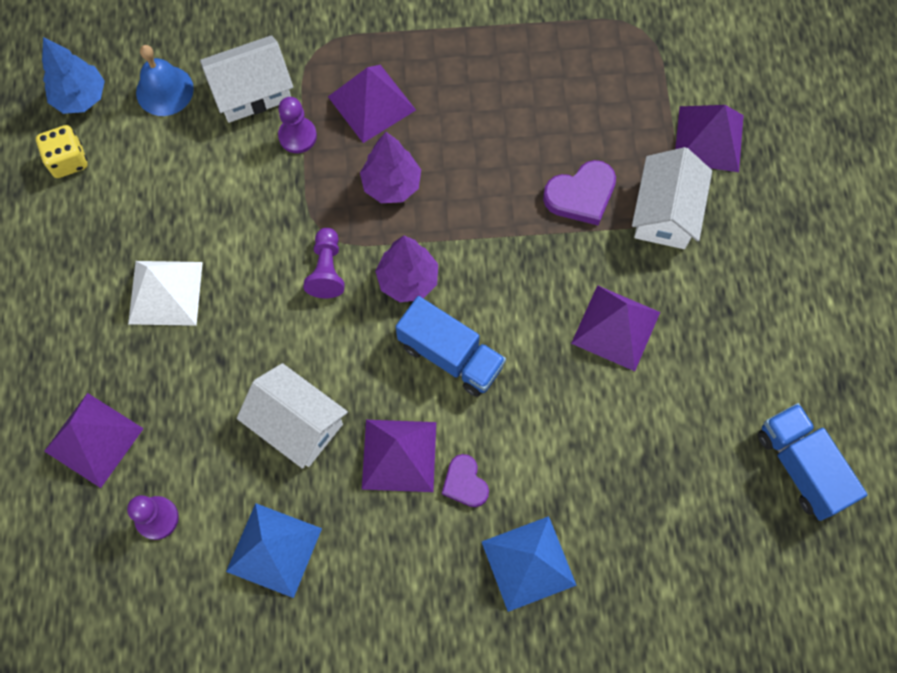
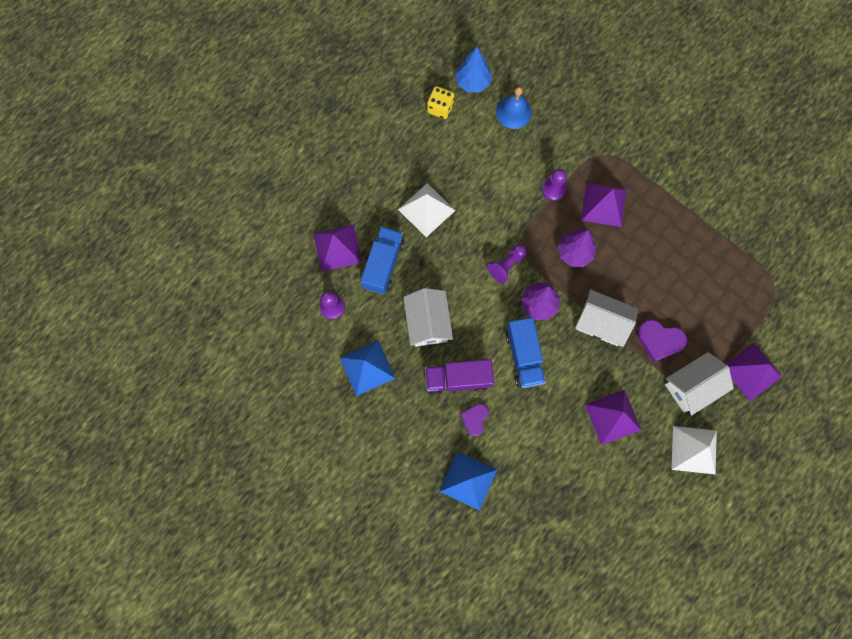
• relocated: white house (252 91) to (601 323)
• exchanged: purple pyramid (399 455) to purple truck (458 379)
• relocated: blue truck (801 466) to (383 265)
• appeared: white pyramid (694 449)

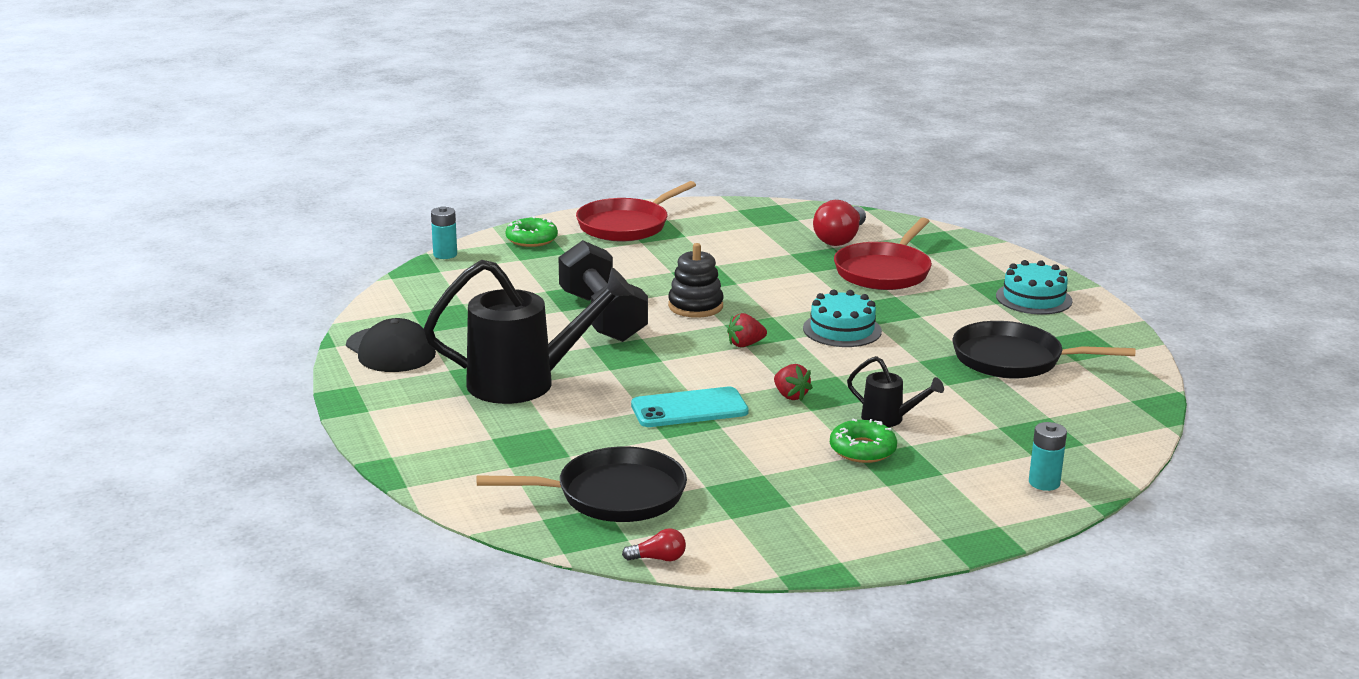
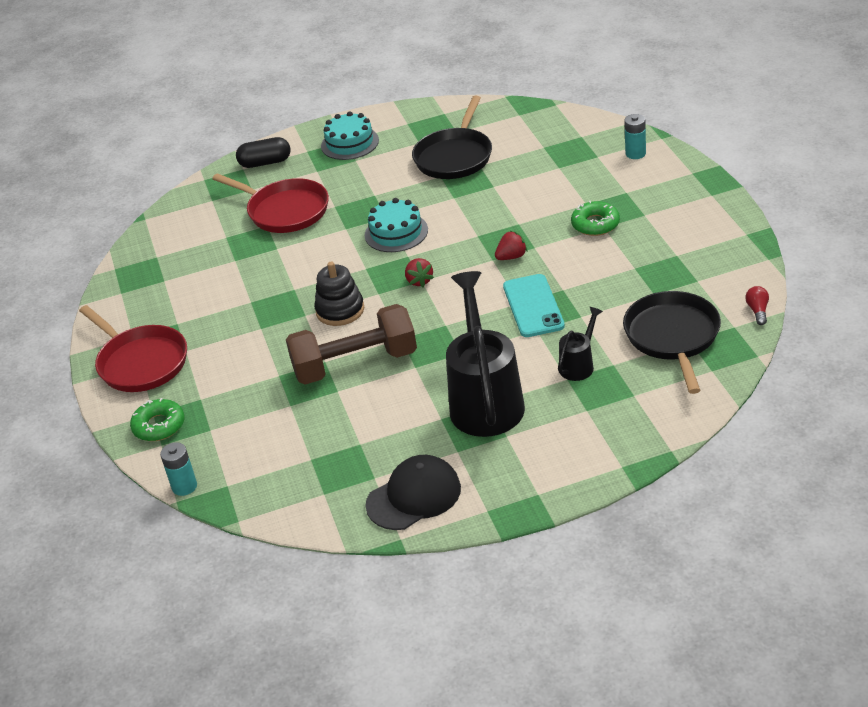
• colour: black dumbbell (602 317) to brown dumbbell (355 364)
• missing: red light bulb (840 239)
• relocated: black watering can (888 419) to (579 365)
• appeared: black capsule (265 163)

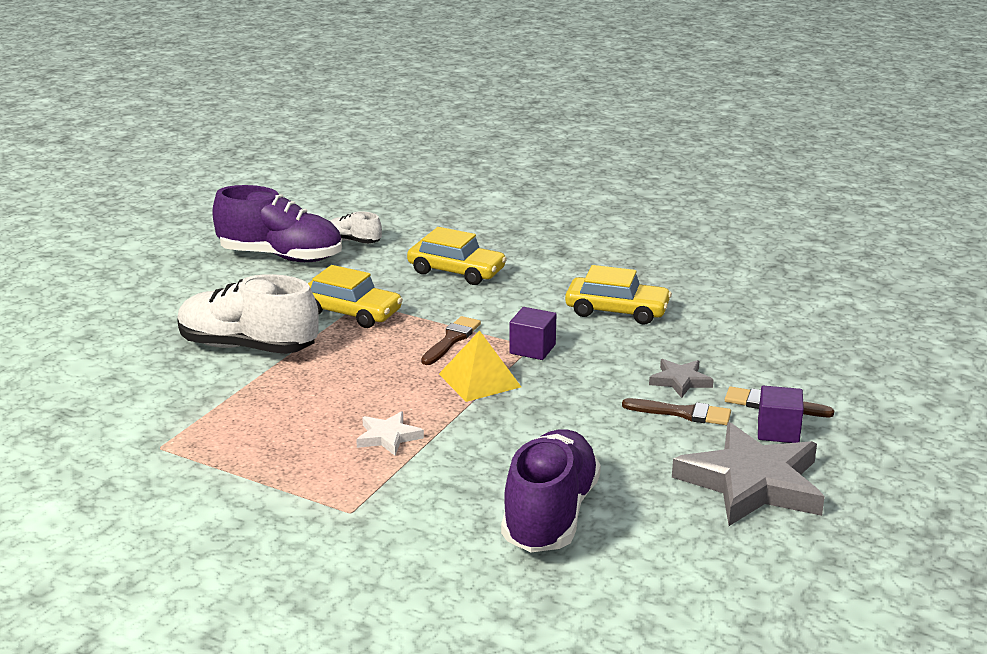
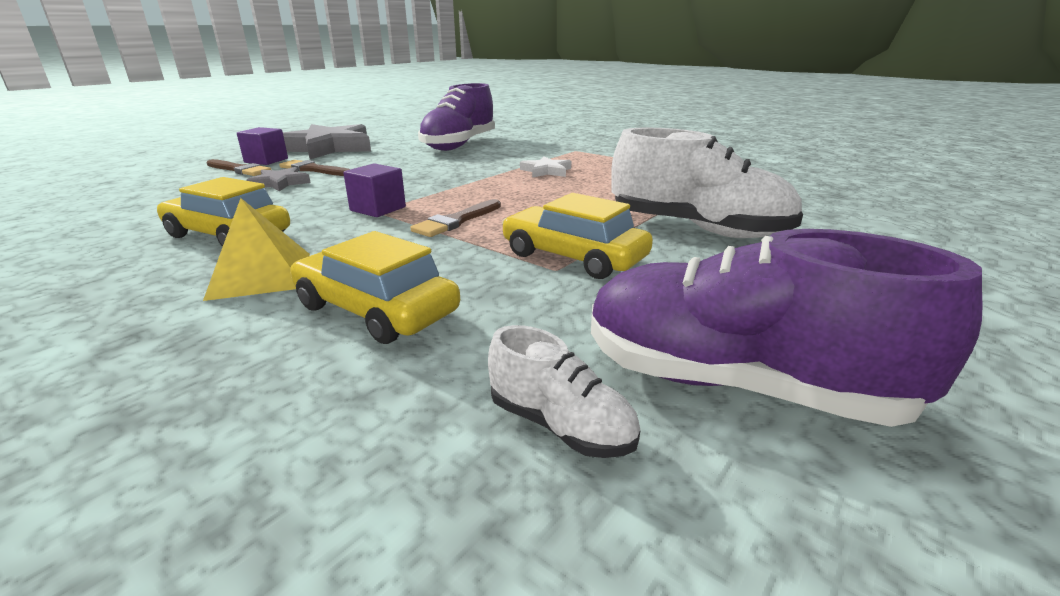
• relocated: yellow pyramid (480 380) to (260 275)

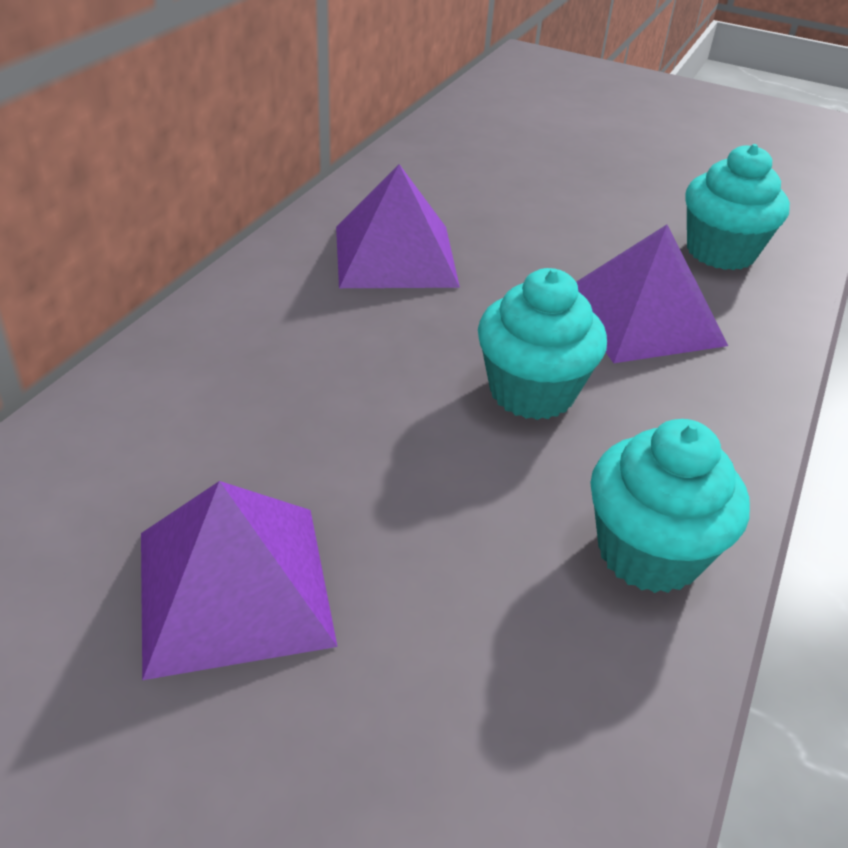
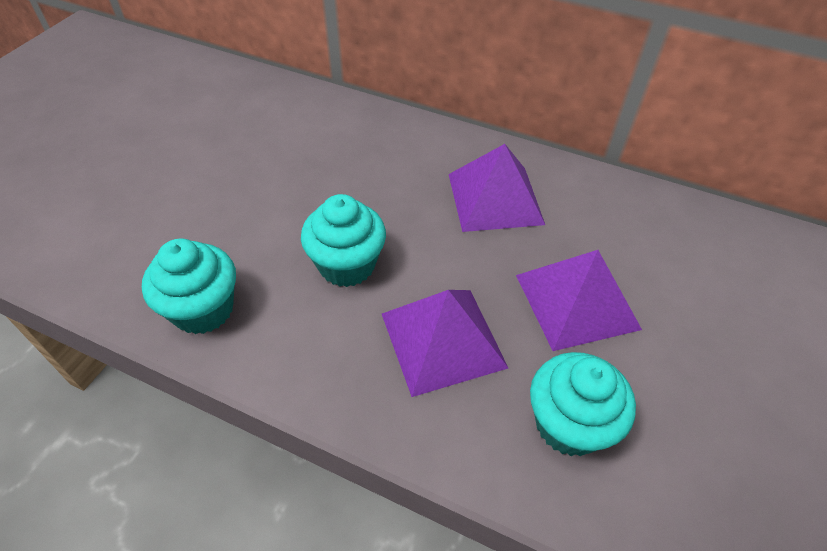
• relocated: purple pyramid (233 587) to (576 301)

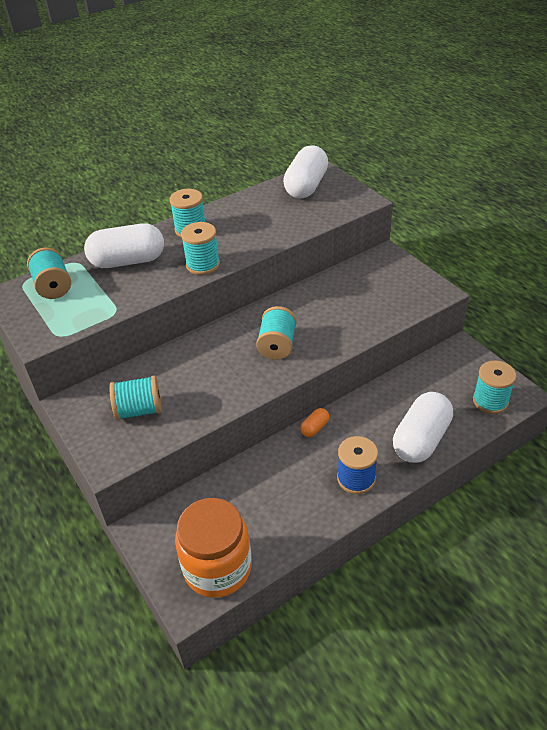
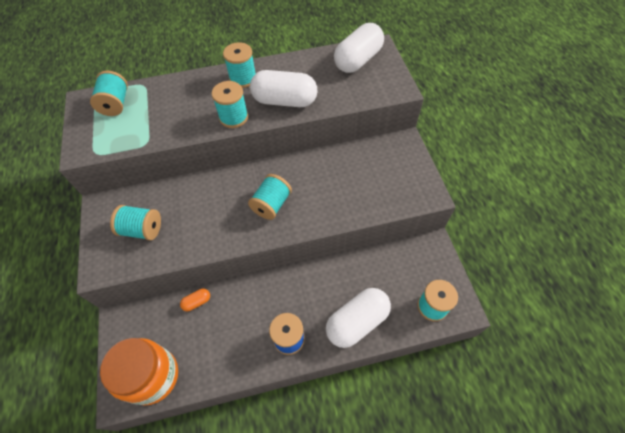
• relocated: white capsule (128 261) to (284 101)
• relocated: orange capsule (314 428) to (197 302)

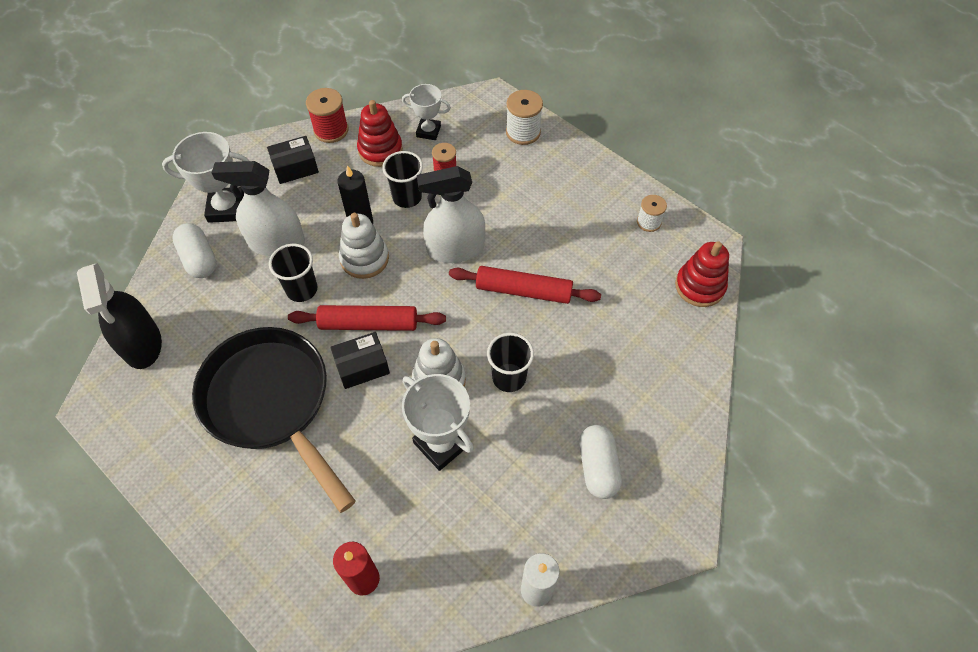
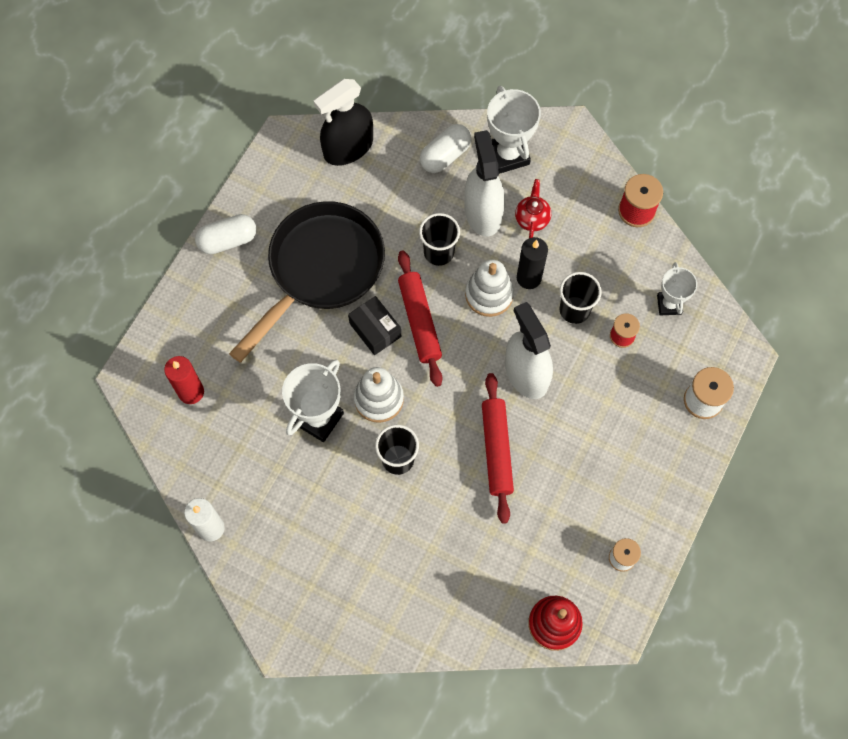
• missing: black box (295 167)
• missing: red stacking toy (380 150)
• relocated: white capsule (598 467) to (228 241)
• appeared: red teapot (532 219)

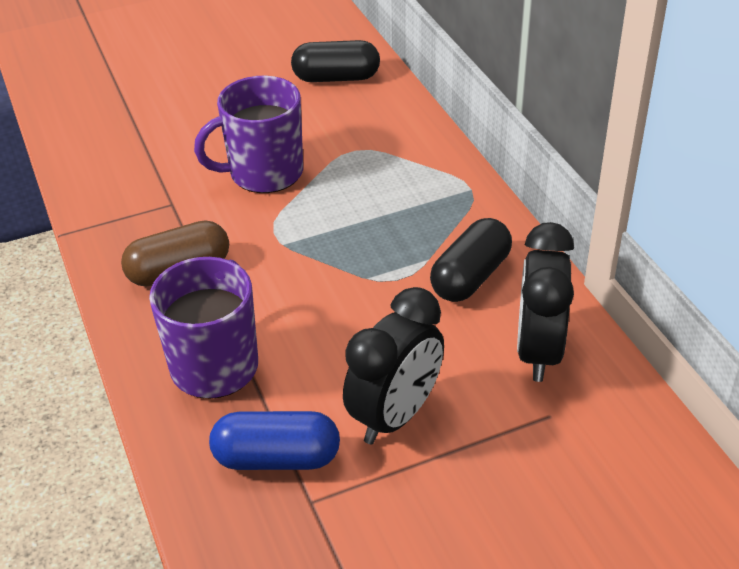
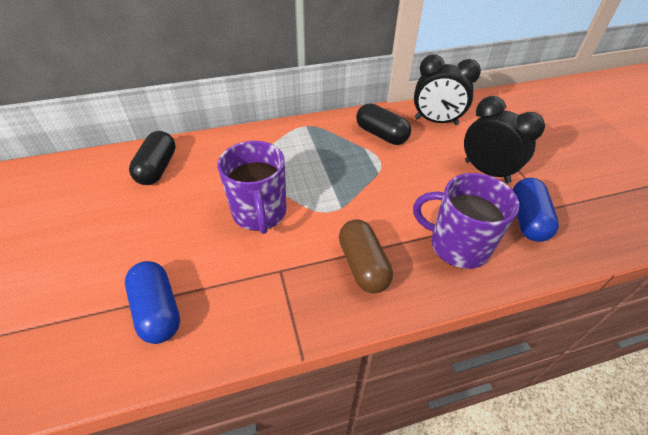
• appeared: blue capsule (158 310)

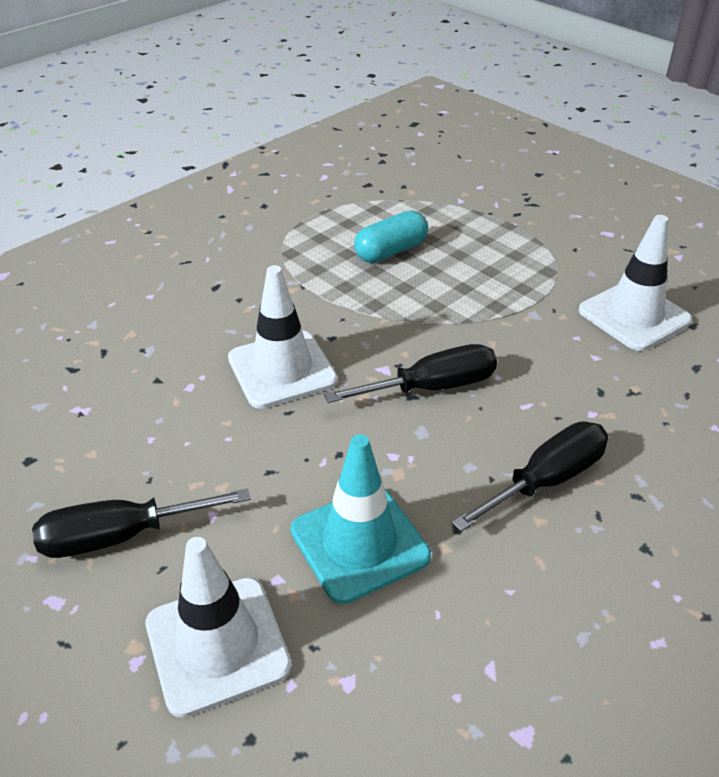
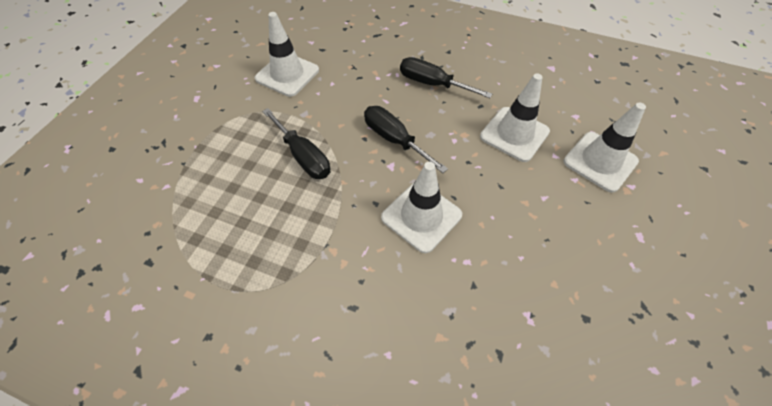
• relocated: black screwdriver (120 536) to (303 156)
• colour: turquoise traffic cone (359 543) to white traffic cone (514 134)
• missing: turquoise capsule (391 251)

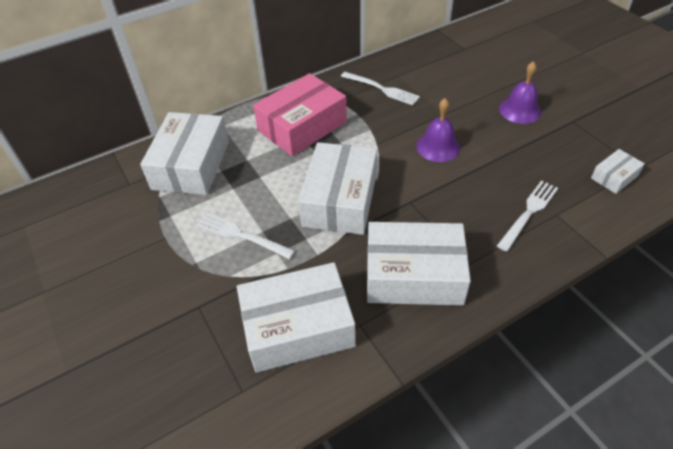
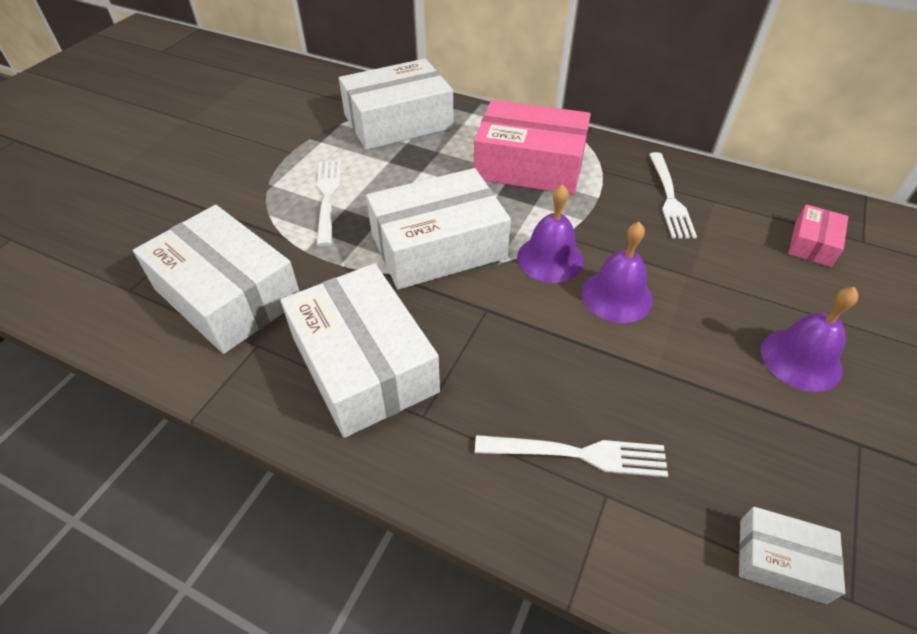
• appeared: purple bell (550 258)
• appeared: pink box (812 244)

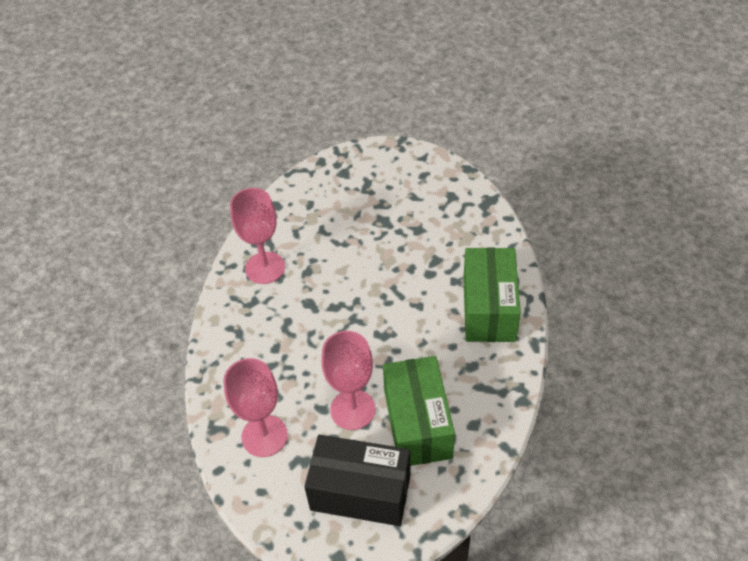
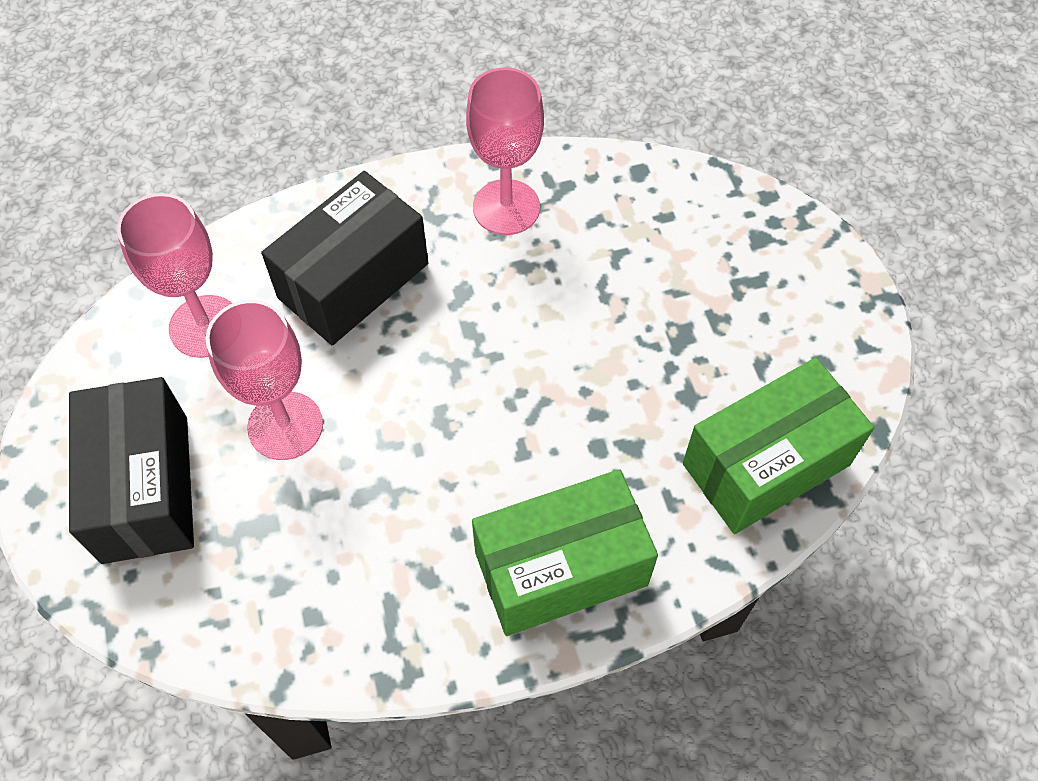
• relocated: green box (417 424) to (766 464)
• appeared: black box (353 281)

